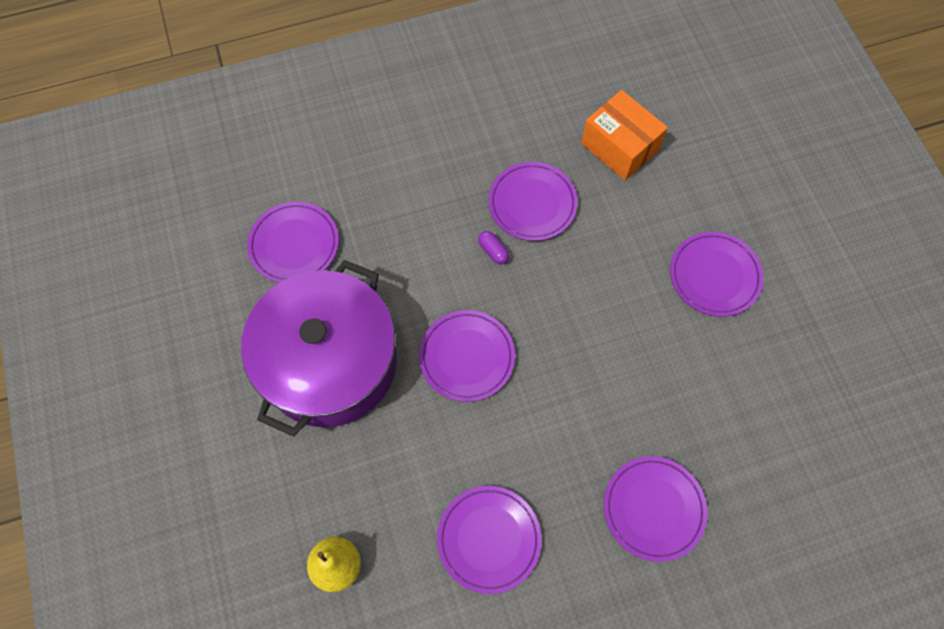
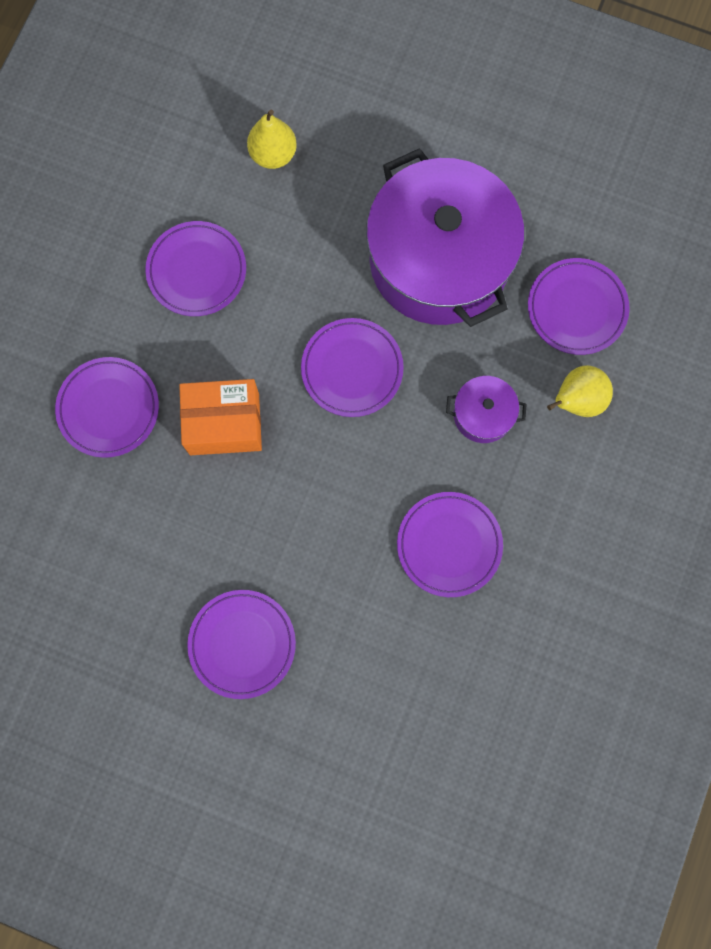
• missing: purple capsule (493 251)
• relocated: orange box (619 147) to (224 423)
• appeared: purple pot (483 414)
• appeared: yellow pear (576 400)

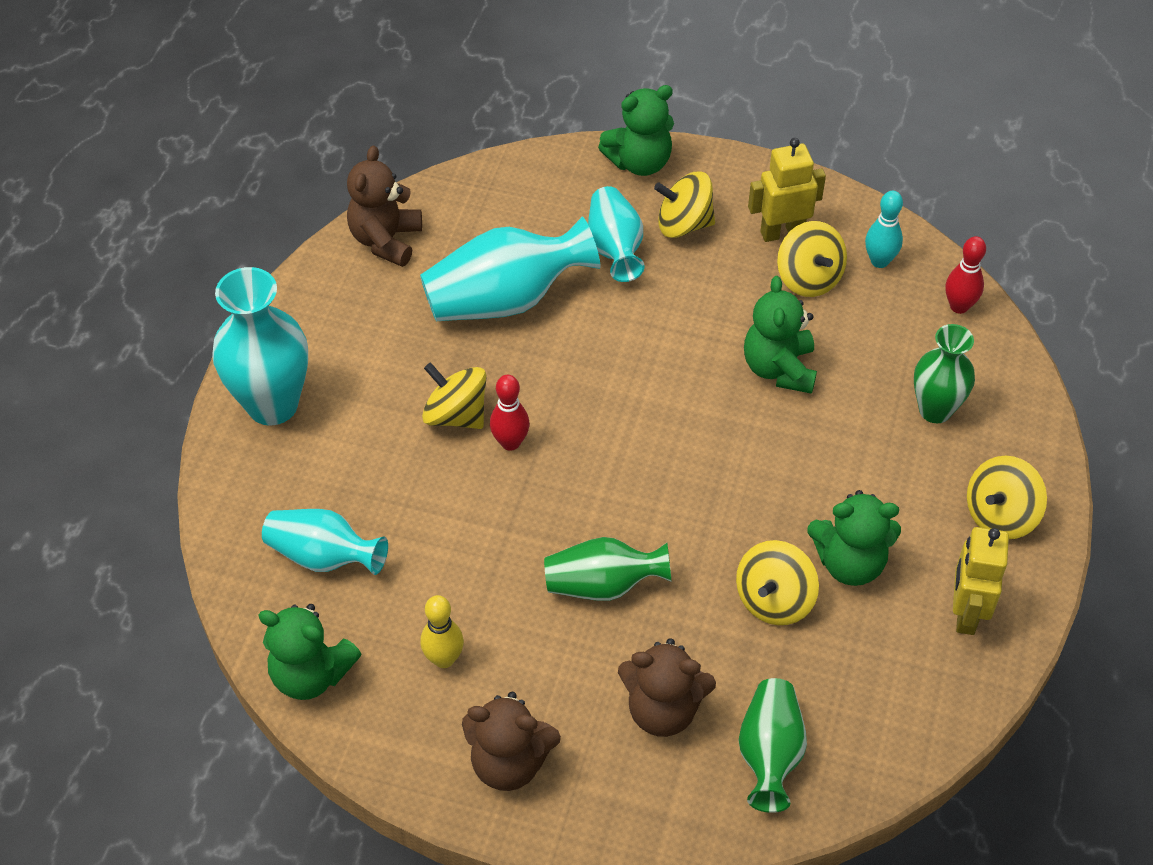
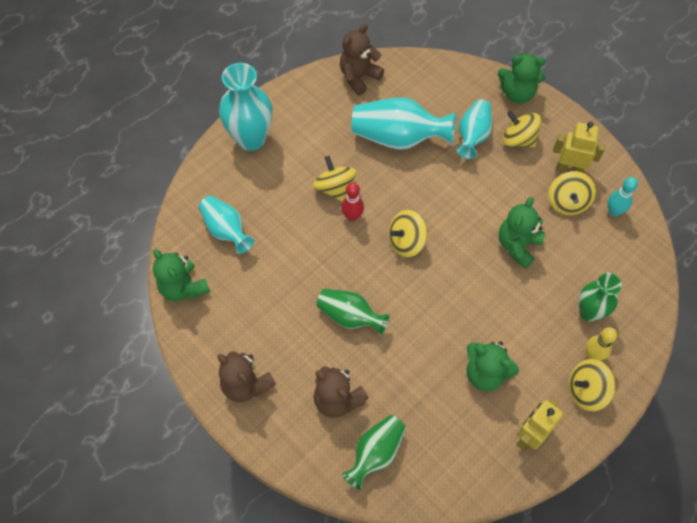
• relocated: yellow bowling pin (444 659) to (592 355)
• relocated: yellow spinning top (774 600) to (406 242)
• missing: red bowling pin (959 306)

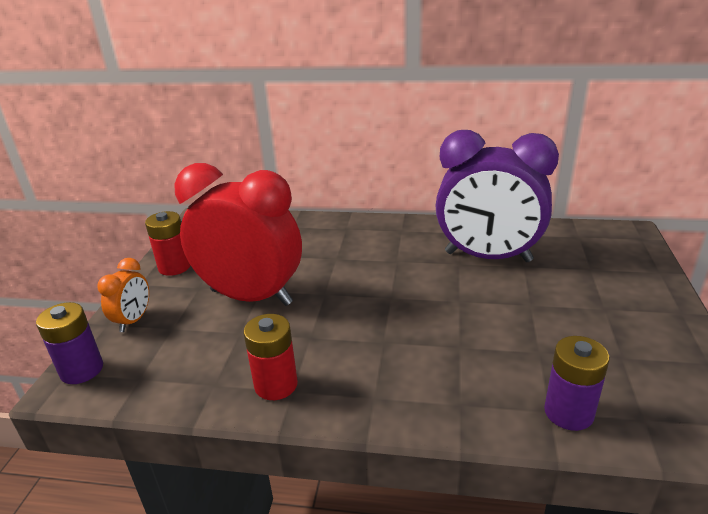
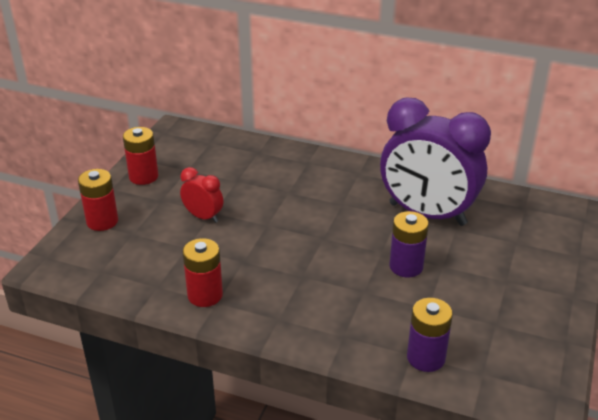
• relocated: purple battery (82 370) to (406 266)
• exchanged: orange clock (133 320) to red battery (102 221)
• size: red clock (251 297) = (203 217) x0.44

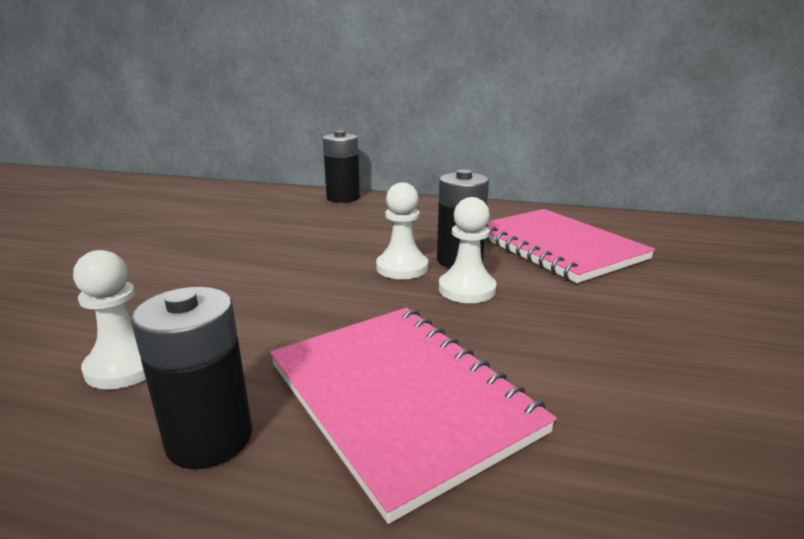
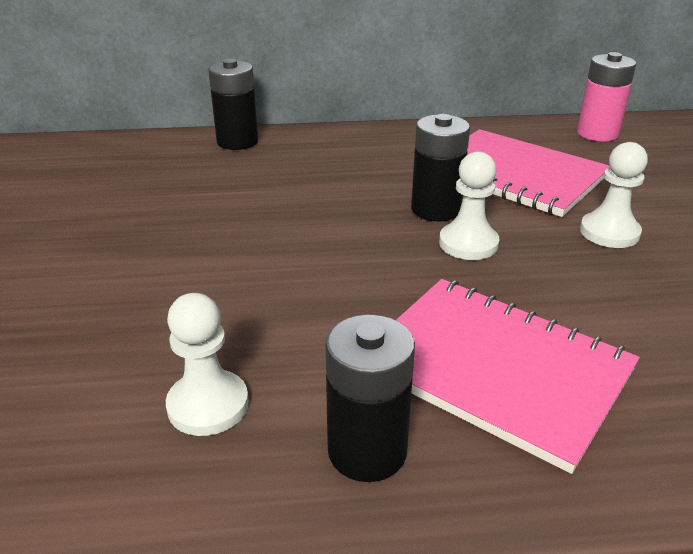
• relocated: white pawn (402 268) to (609 232)
• appeared: pink battery (597 134)

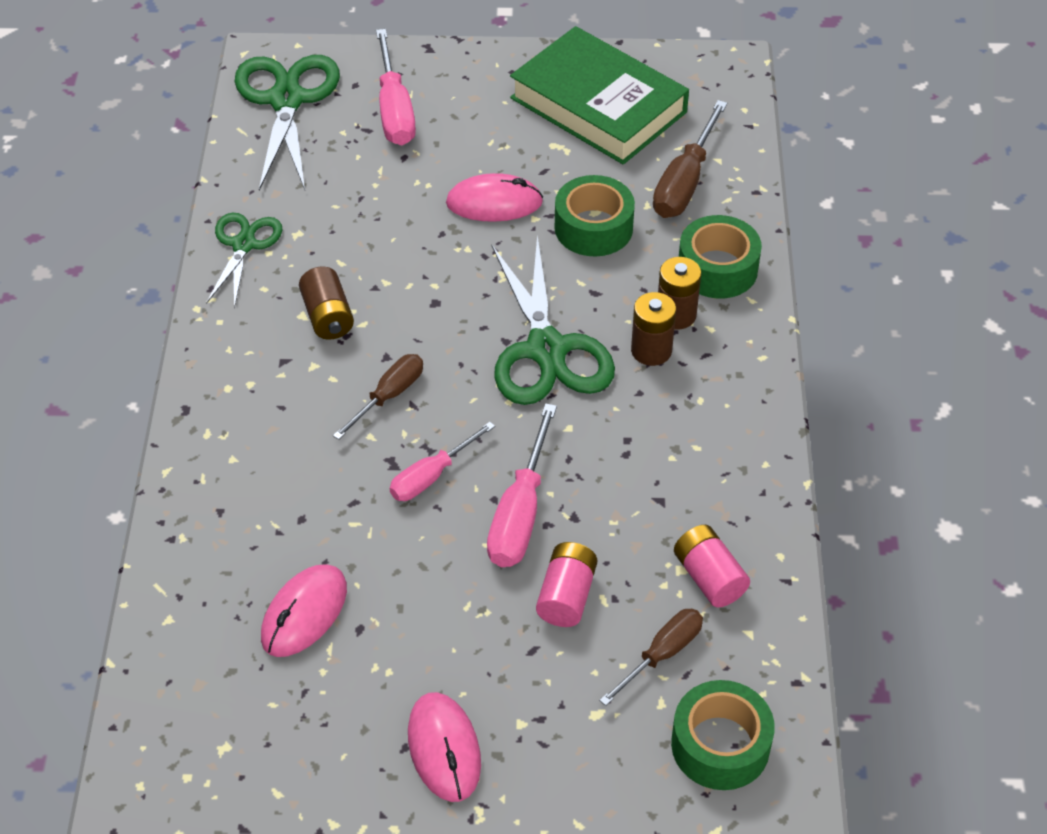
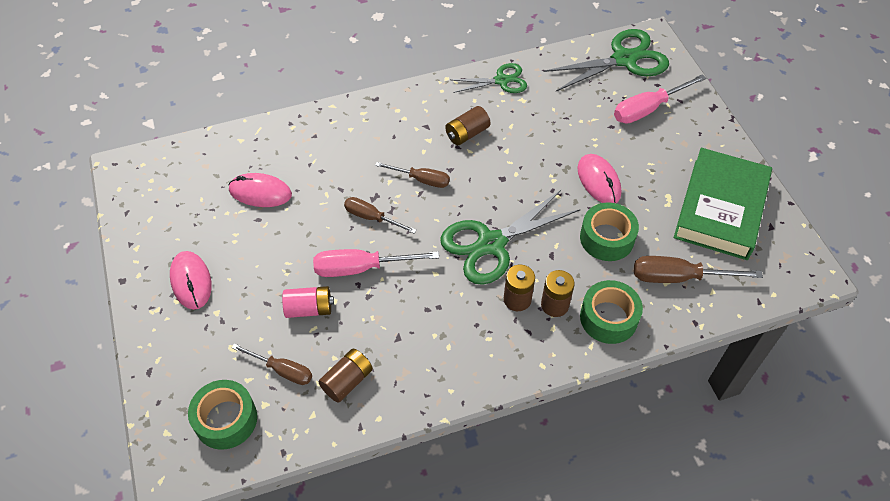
• colour: pink screwdriver (431 476) to brown screwdriver (372 218)
• spun: pink mouse (444 749) = (191 281) 75 degrees counterclockwise
• colour: pink battery (709 577) to brown battery (347 381)

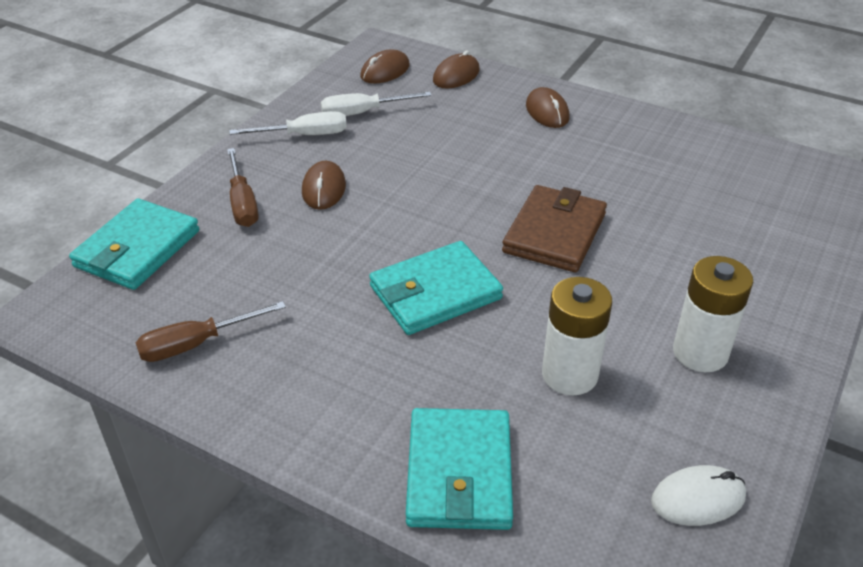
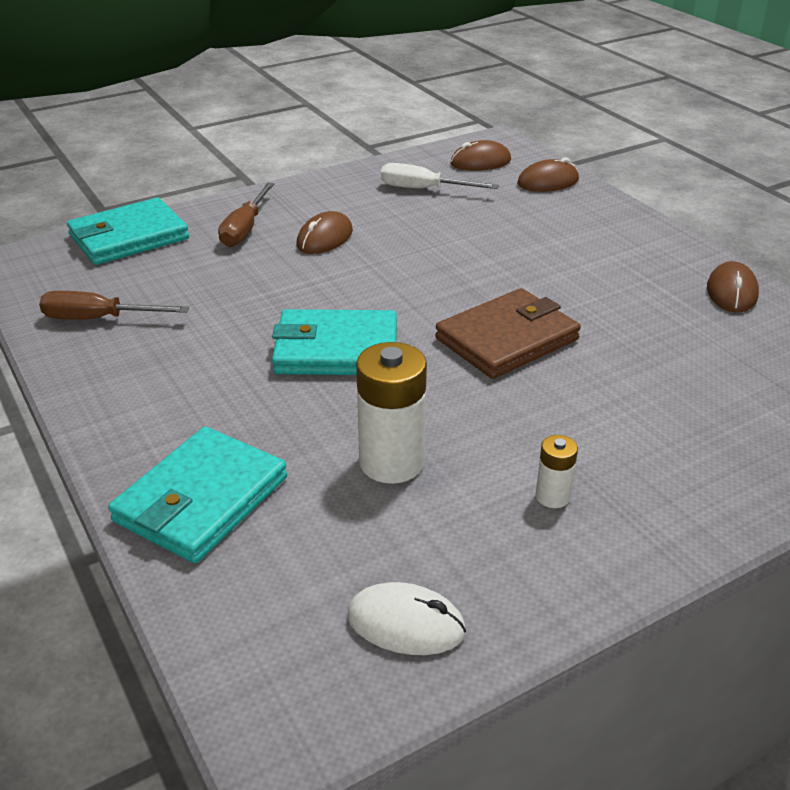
• missing: white screwdriver (304 135)
• relocated: brown mouse (547 112) to (731 292)
• size: white battery (700 352) = (552 496) x0.51

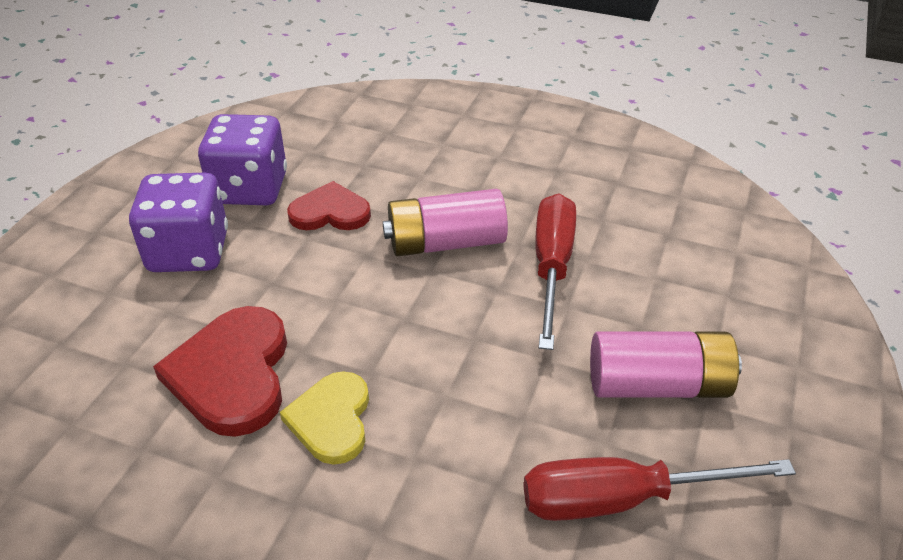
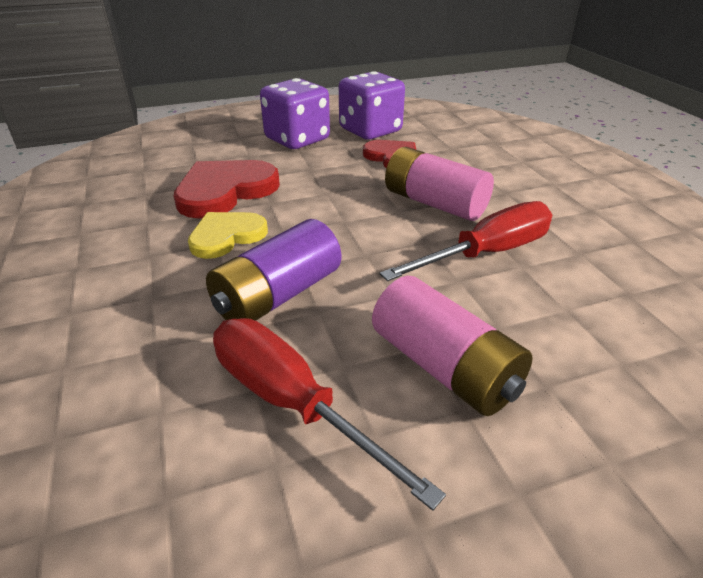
• appeared: purple battery (278 295)

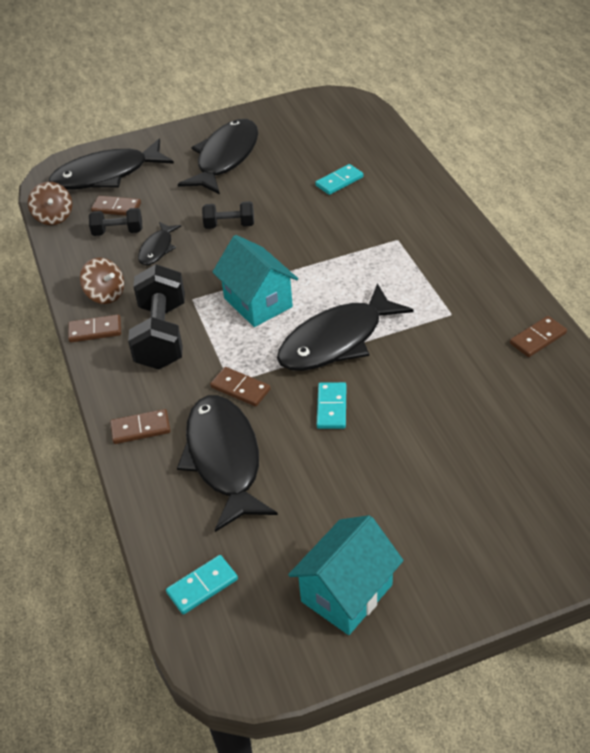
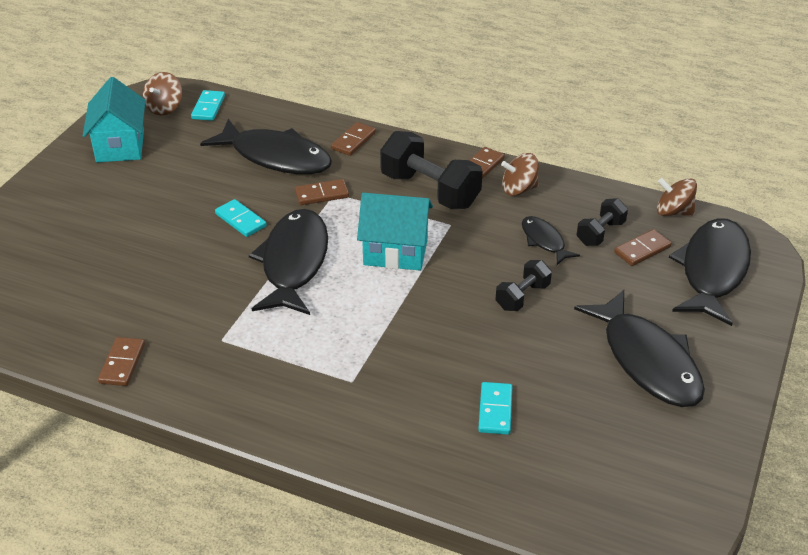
• appeared: brown spinning top (164 108)

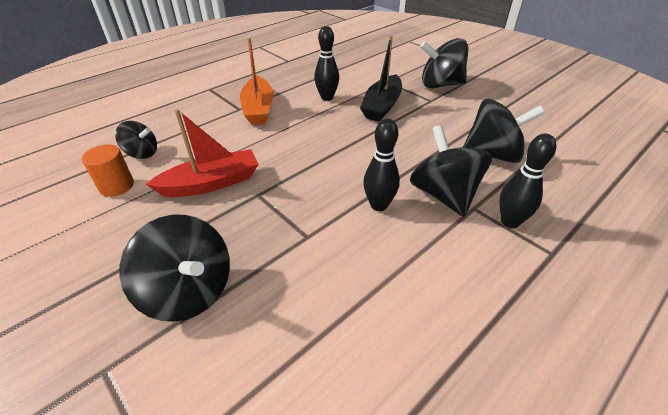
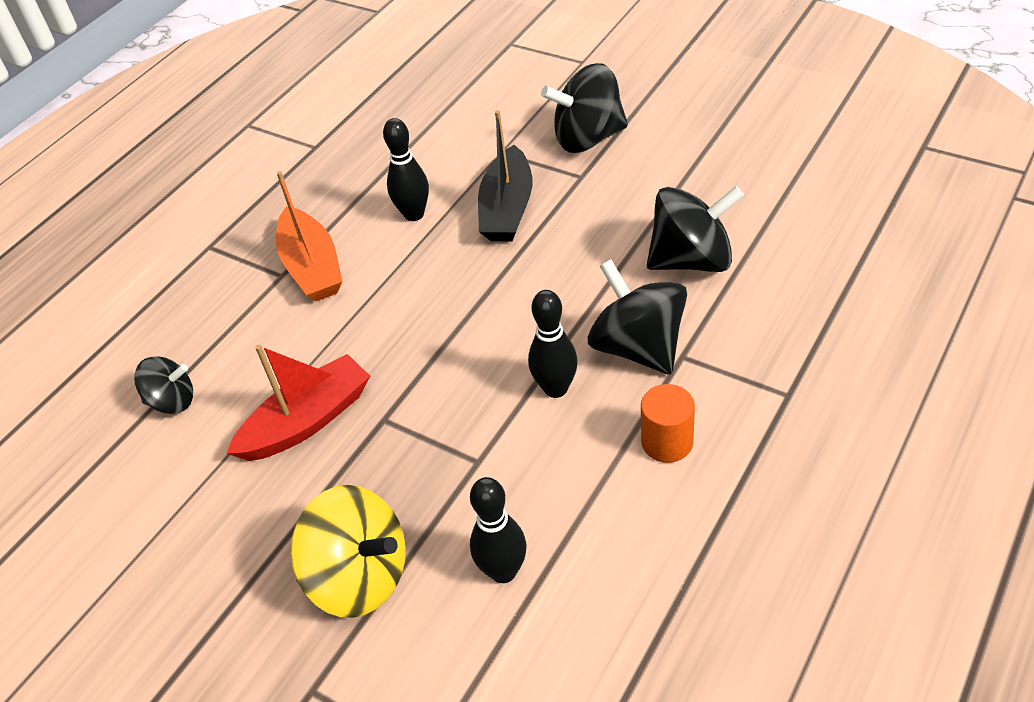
• relocated: orange cylinder (116 186) to (667 442)
• colour: black spinning top (189 291) to yellow spinning top (359 576)
• relocated: black bowling pin (510 222) to (503 571)

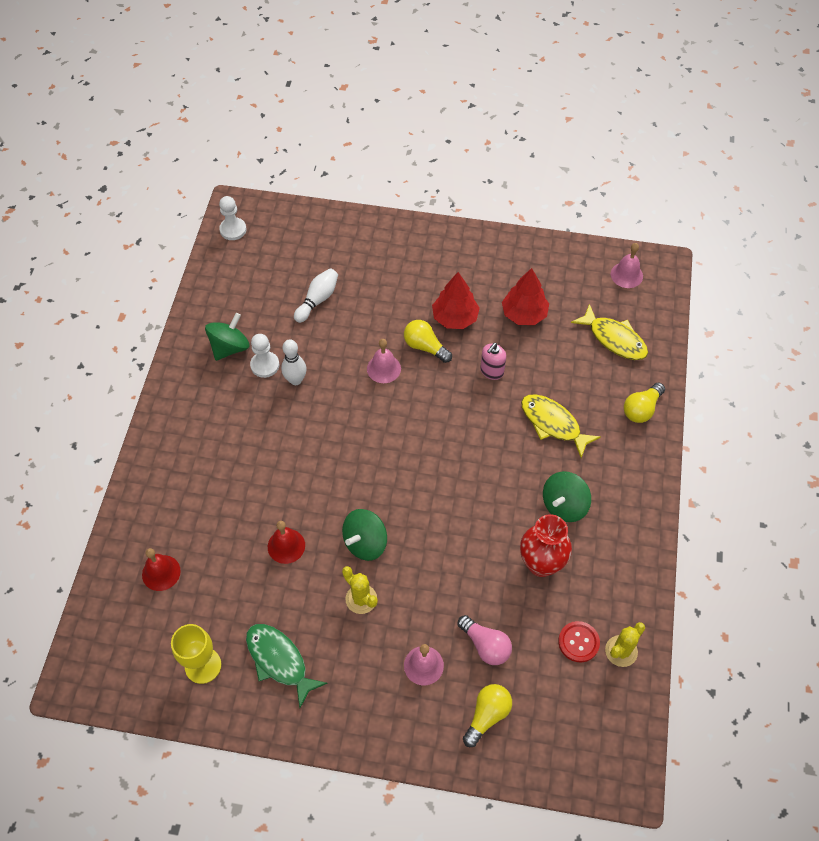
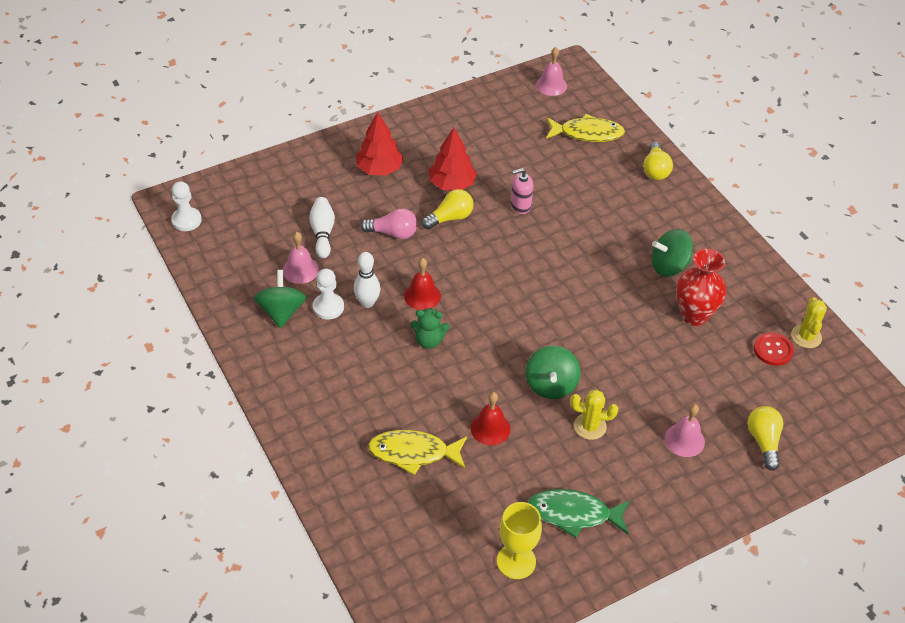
• relocated: red bell (161 572) to (422 295)
• relocated: pink bell (384 368) to (300 270)
• spun: yellow light bulb (425 347) = (450 218) 150 degrees clockwise
• relocated: pink light bulb (485 645) to (393 233)
• spun: pink soap dispenser (491 371) = (520 206) 75 degrees clockwise
• relocated: red tree (524 314) to (379 169)
• relocated: yellow fish (553 424) to (413 453)
• spun: green spinning top (564 505) = (669 266) 75 degrees clockwise
• appeared: green teddy bear (429 341)

